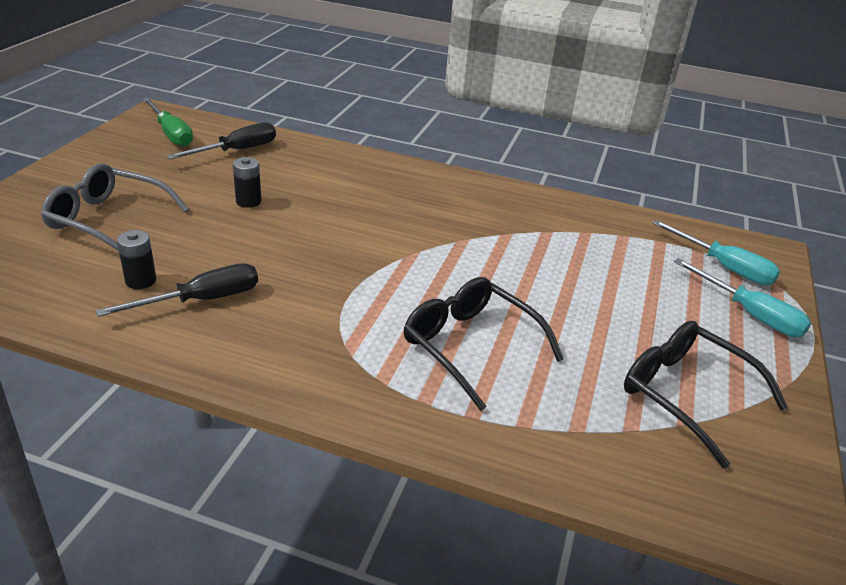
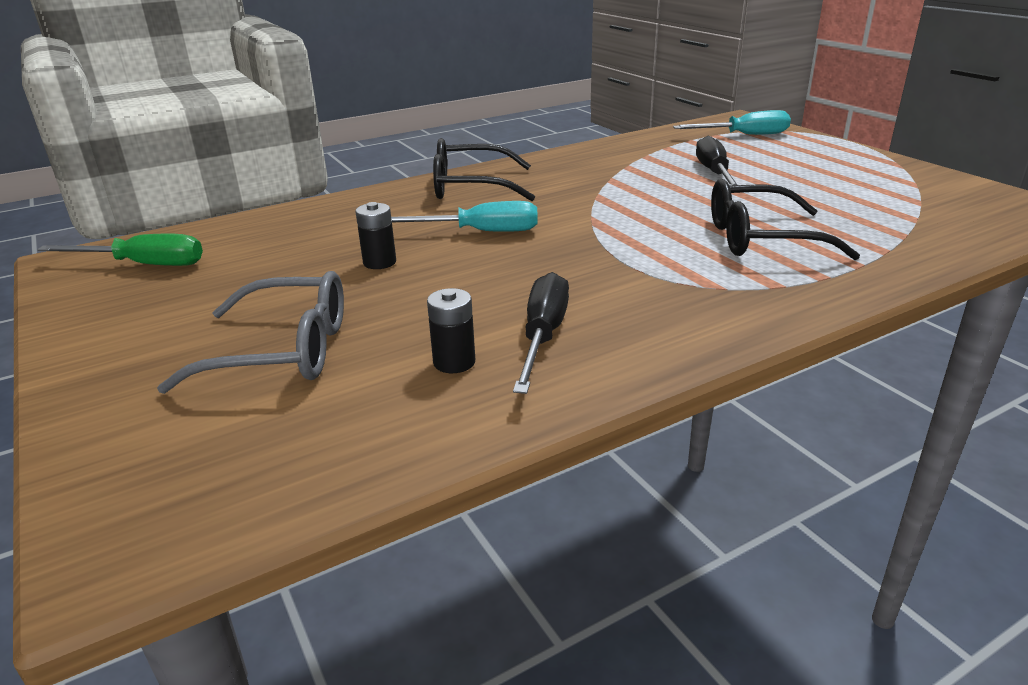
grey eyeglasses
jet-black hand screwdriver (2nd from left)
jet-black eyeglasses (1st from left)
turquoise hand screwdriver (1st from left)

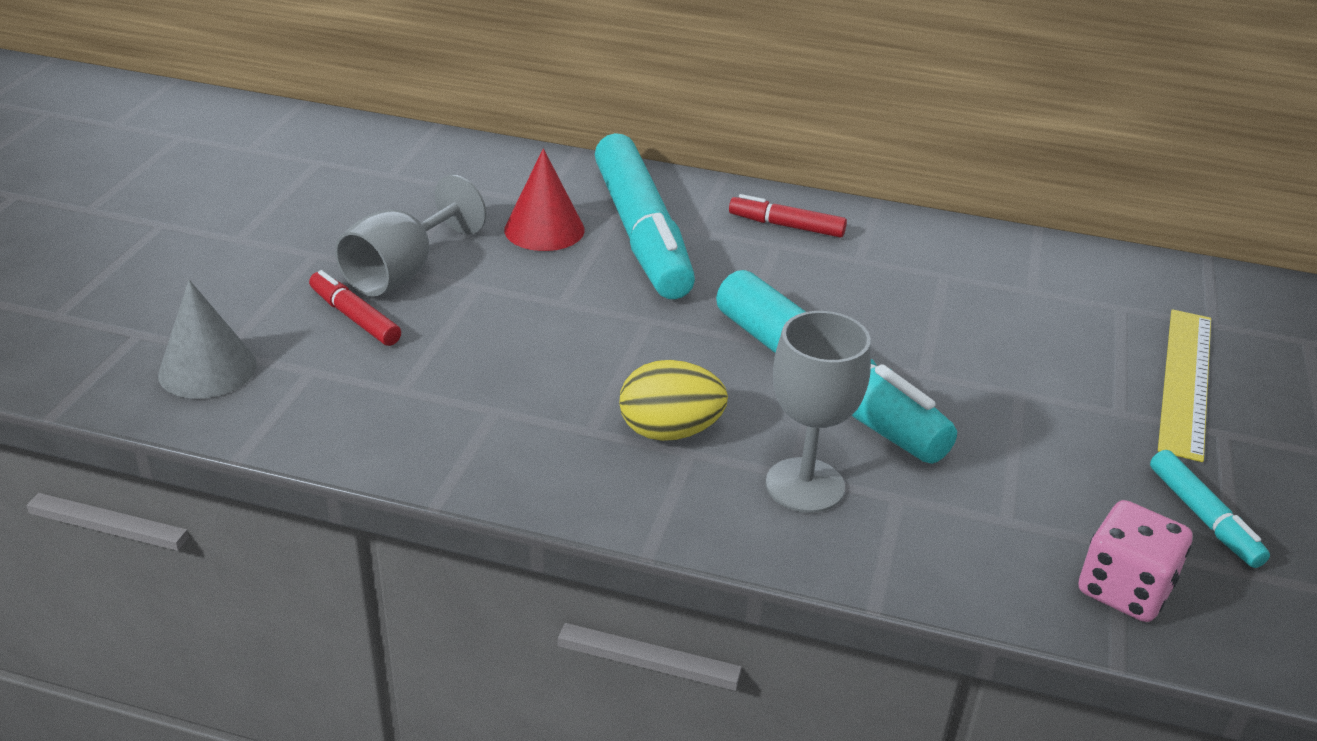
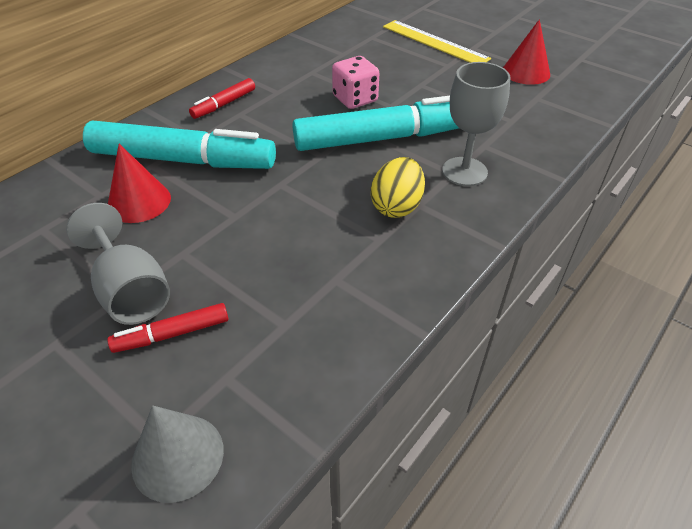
pink game die
crimson cone shape (2nd from left)

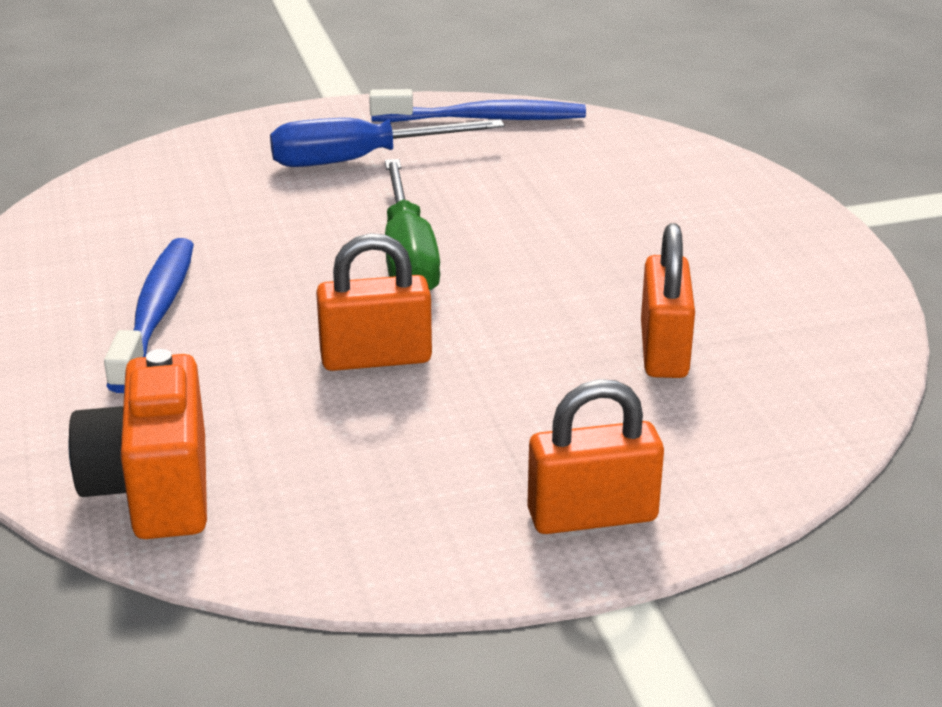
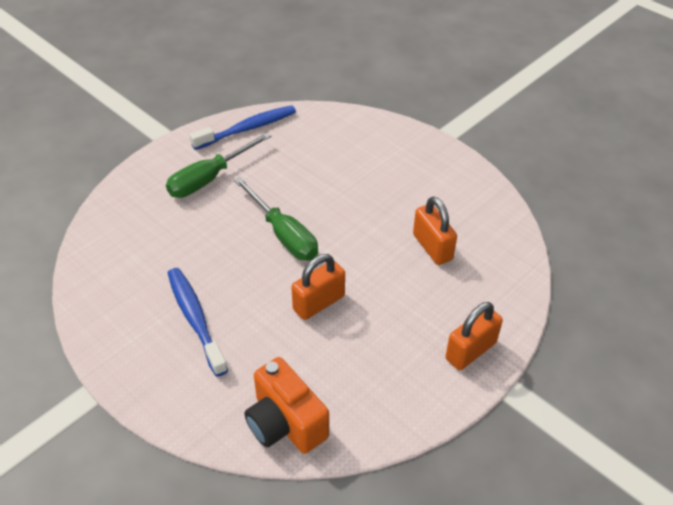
green hand screwdriver (1st from left)

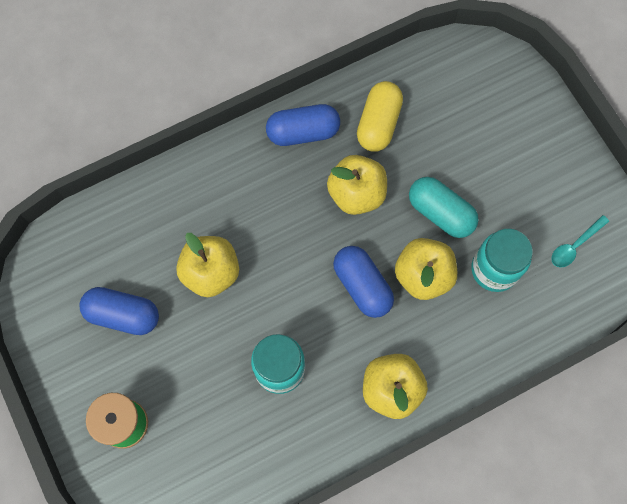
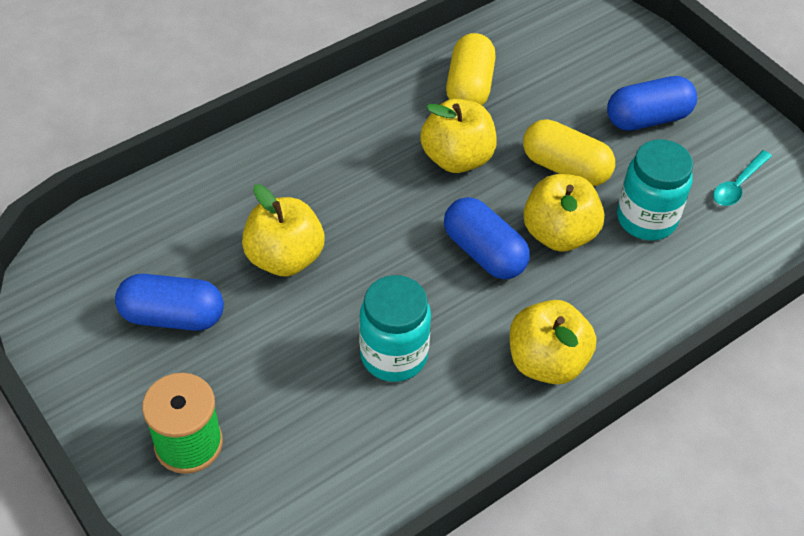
blue capsule (3rd from left)
yellow capsule (2nd from left)

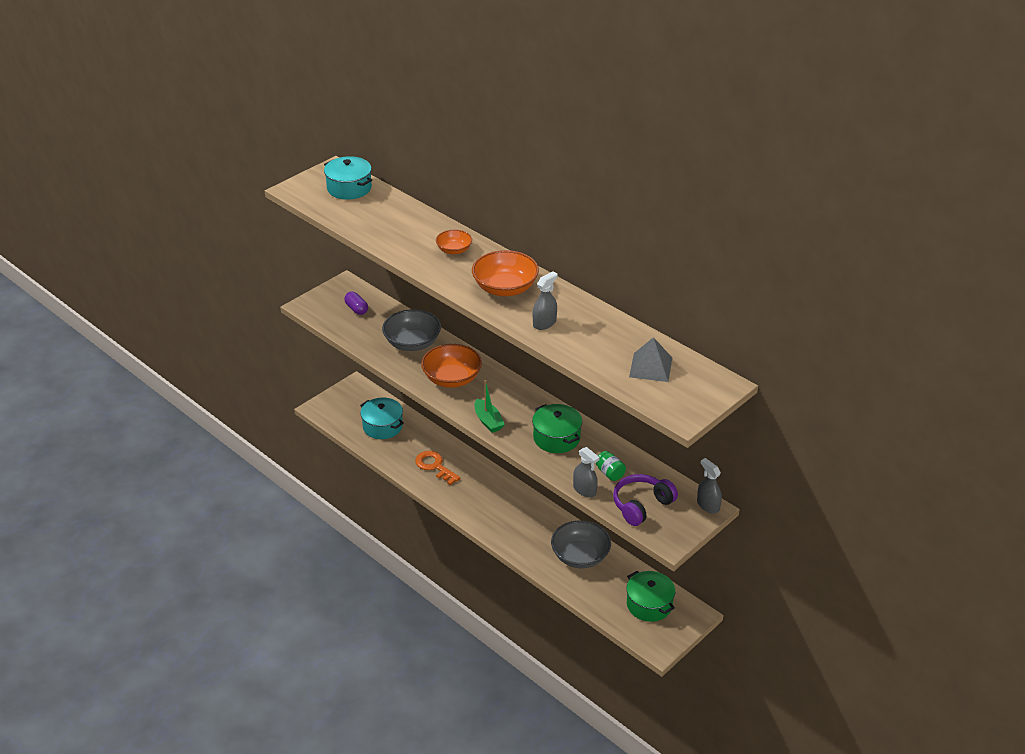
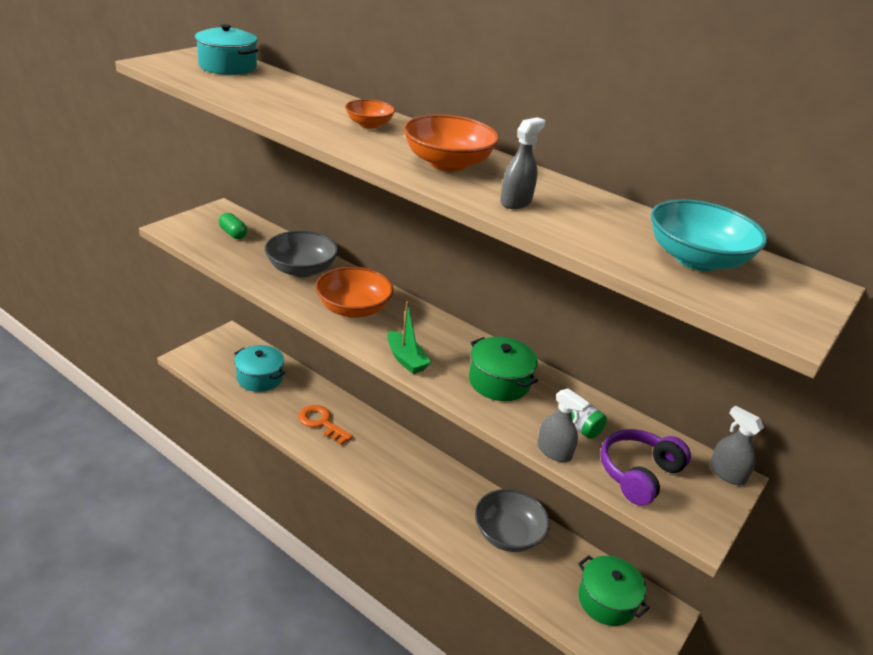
green capsule
turquoise bowl

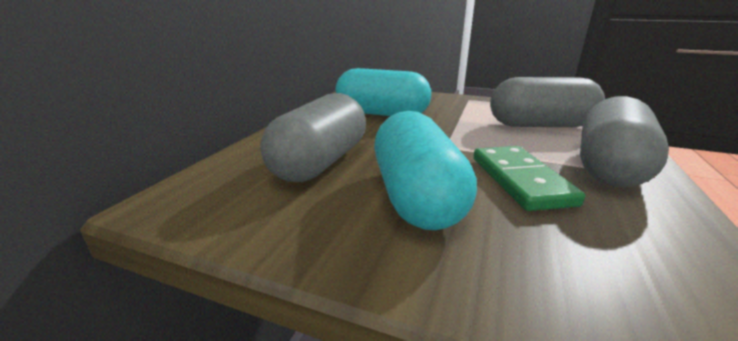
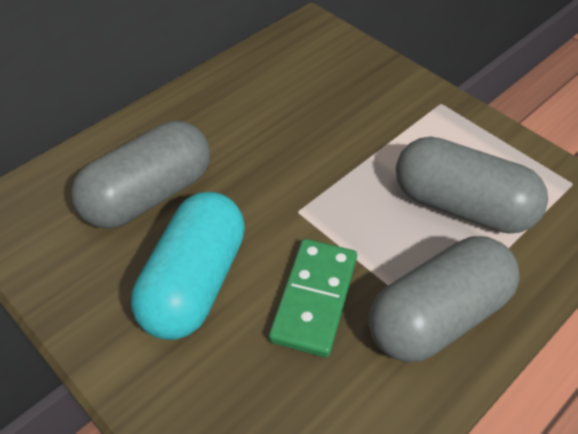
turquoise capsule (1st from left in the first image)

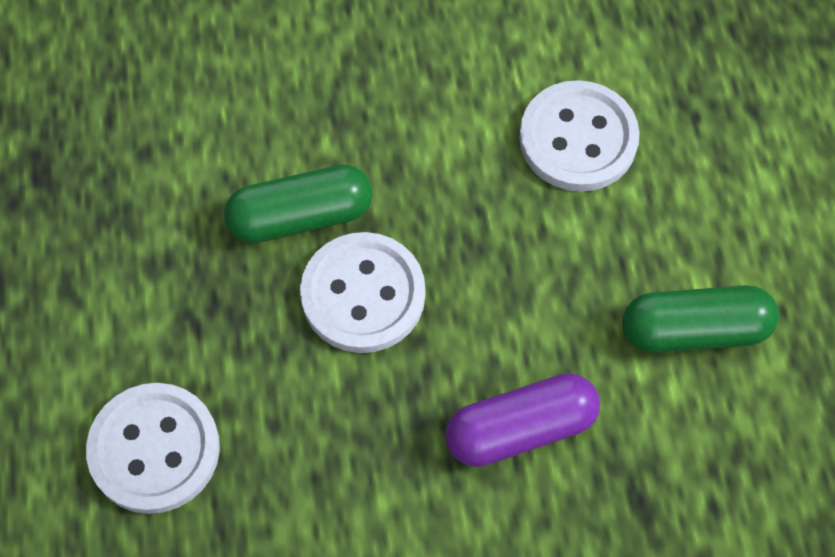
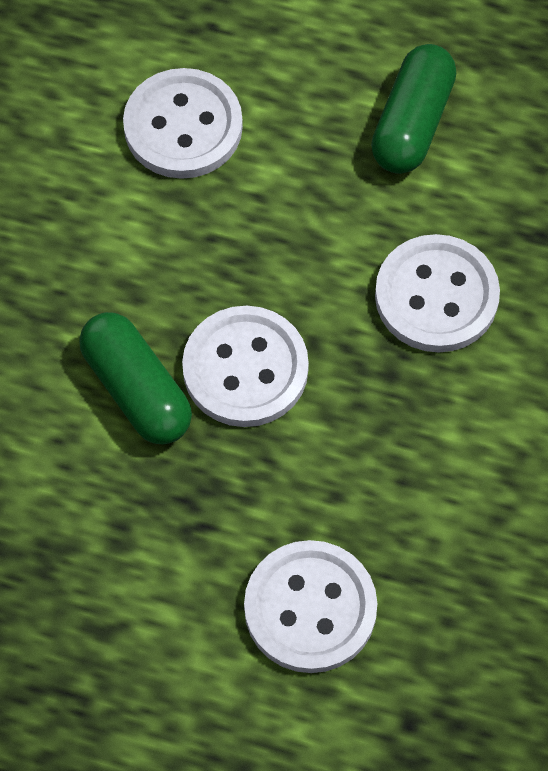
green capsule (1st from left)
pure white button (4th from left)

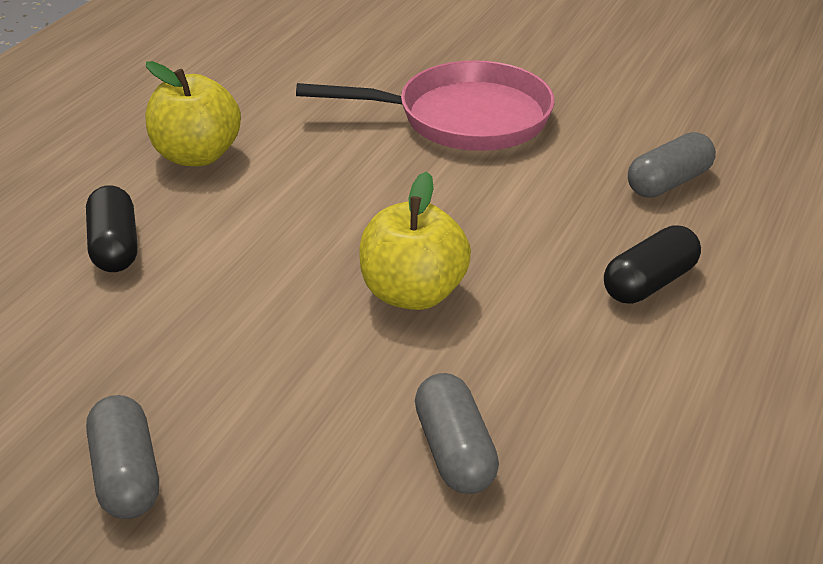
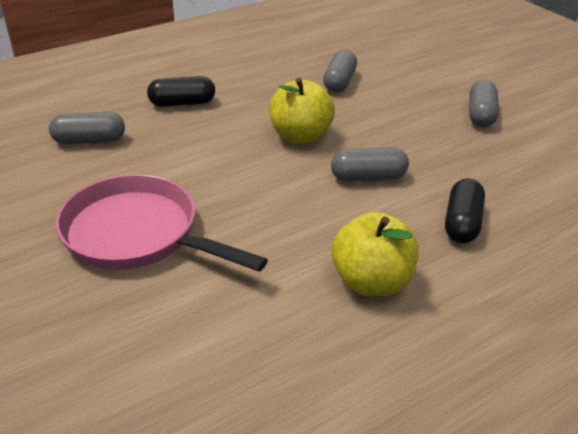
grey capsule (3rd from left)

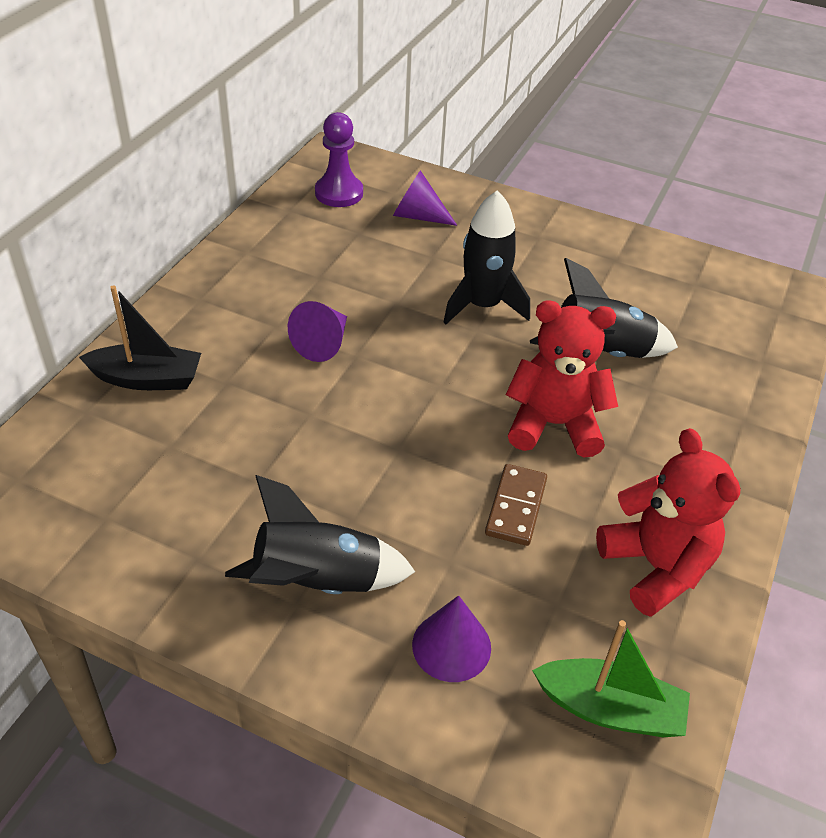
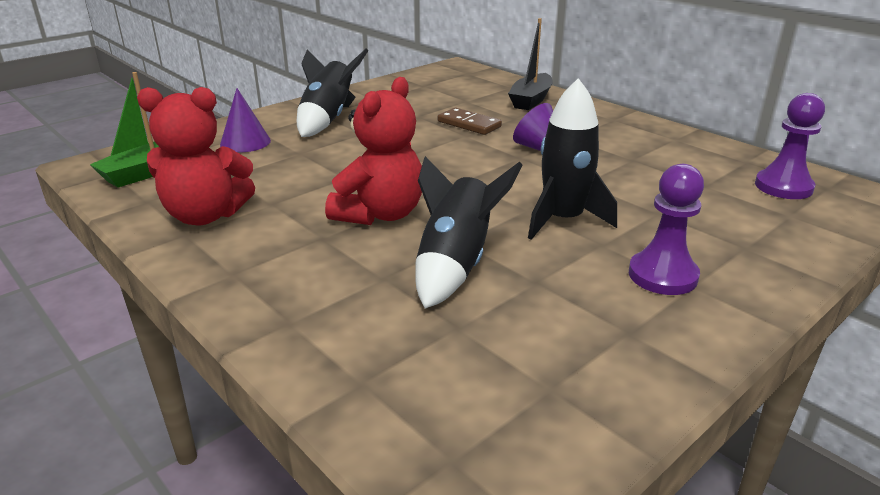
royal purple cone shape (2nd from left in the first image)
brown domino
royal purple pawn (1st from left)

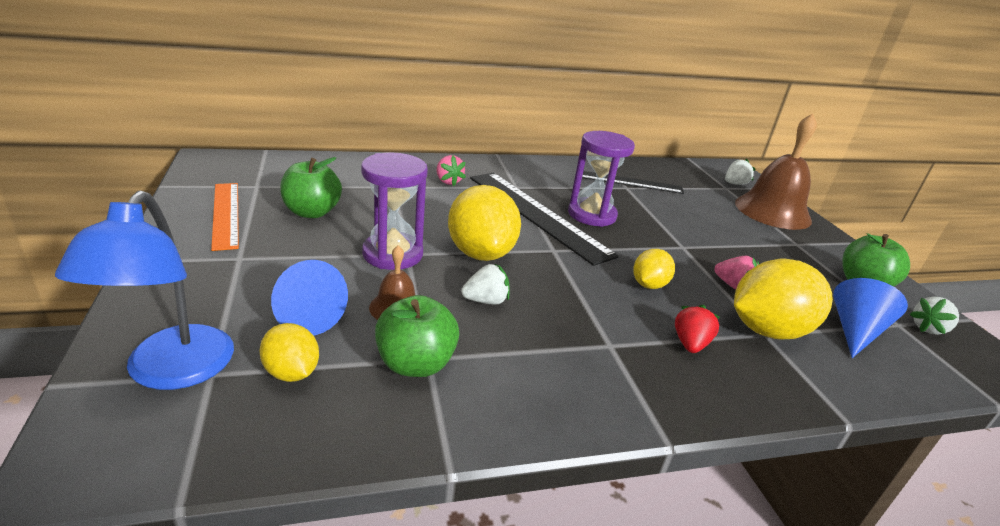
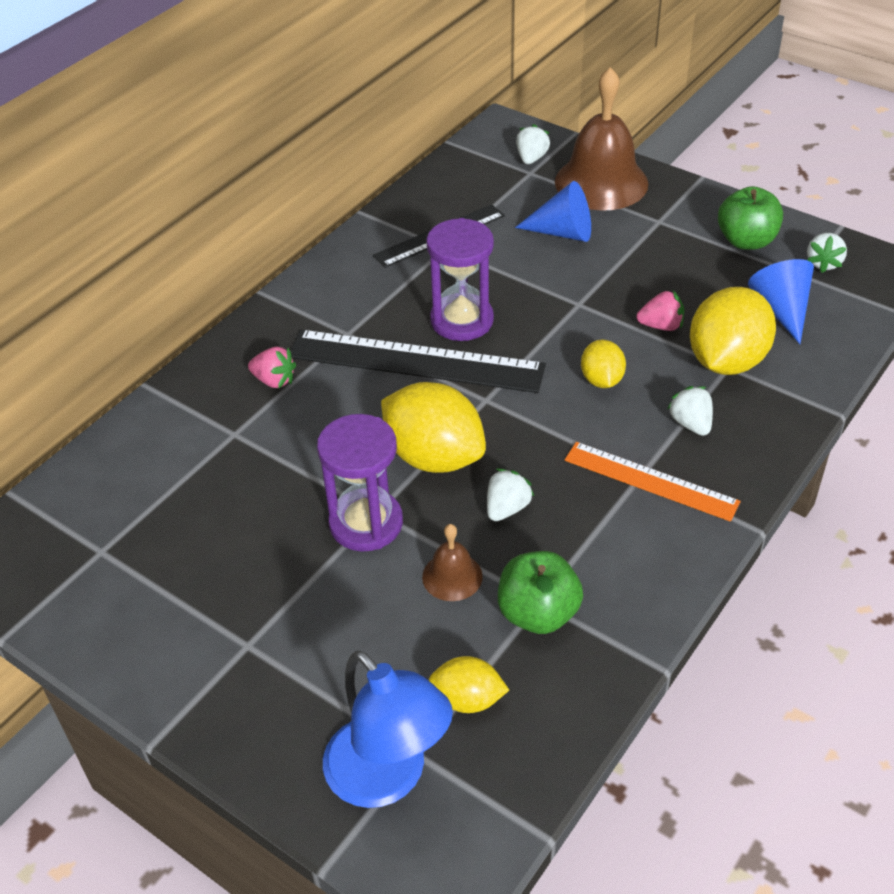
orange-coloured measuring stick
blue cone shape (1st from left)
green apple (1st from left in the first image)
pure white toy strawberry (3rd from left)

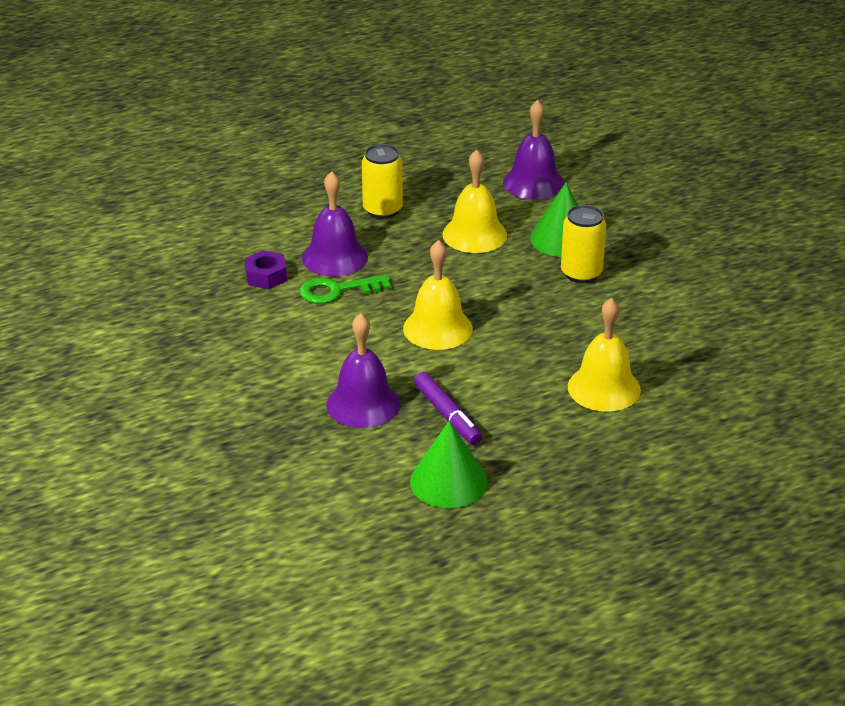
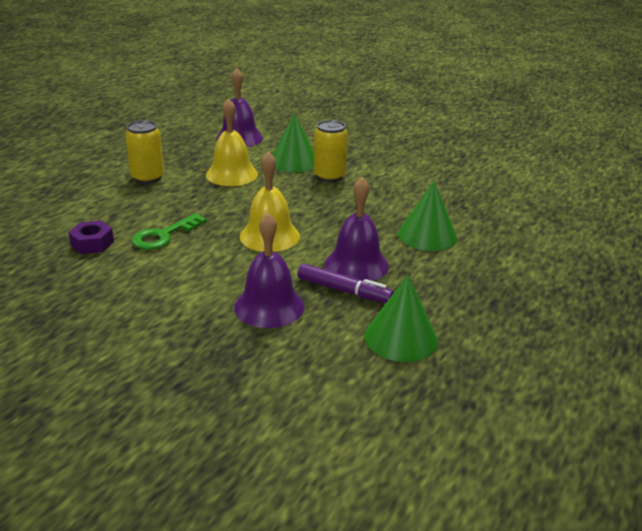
royal purple school bell (3rd from left)
green cone shape (3rd from left)

